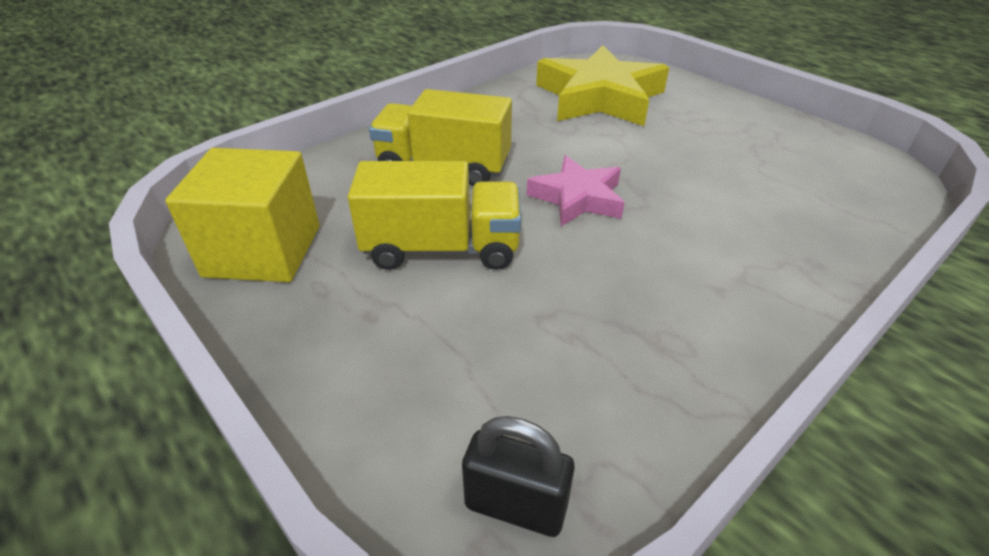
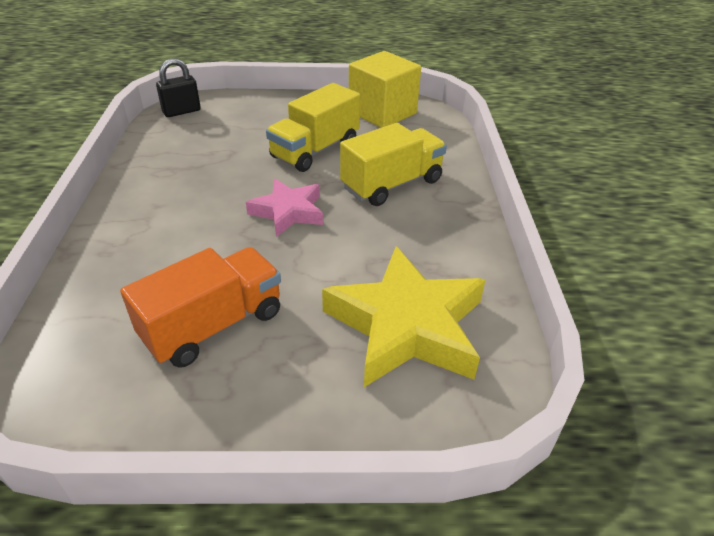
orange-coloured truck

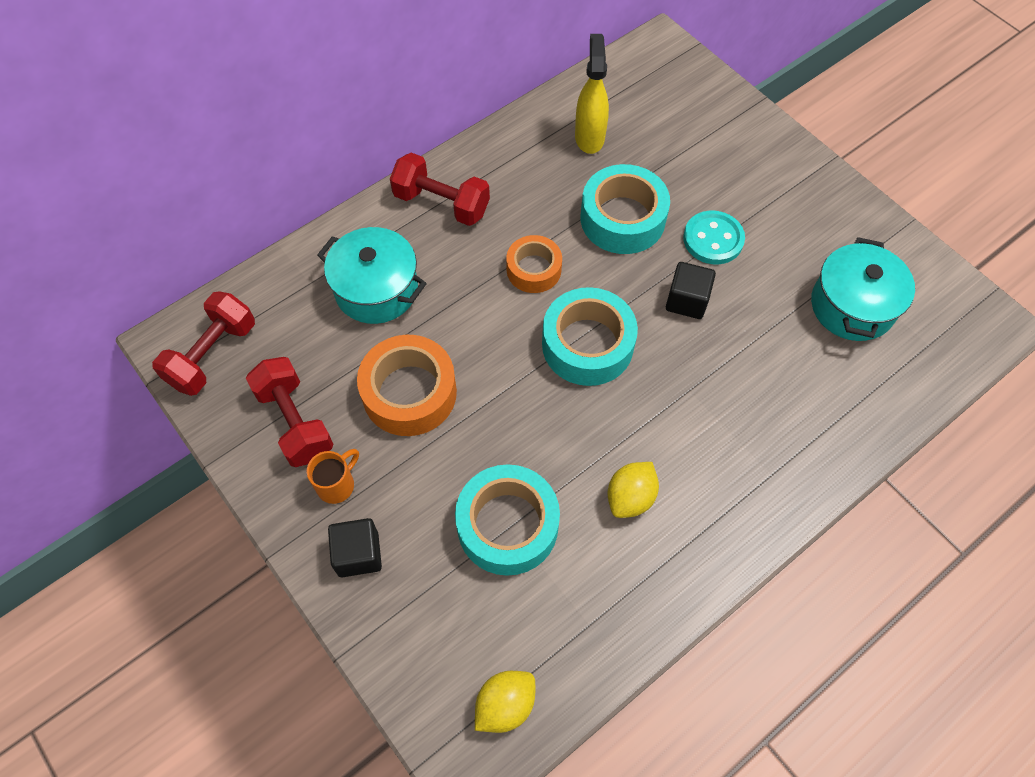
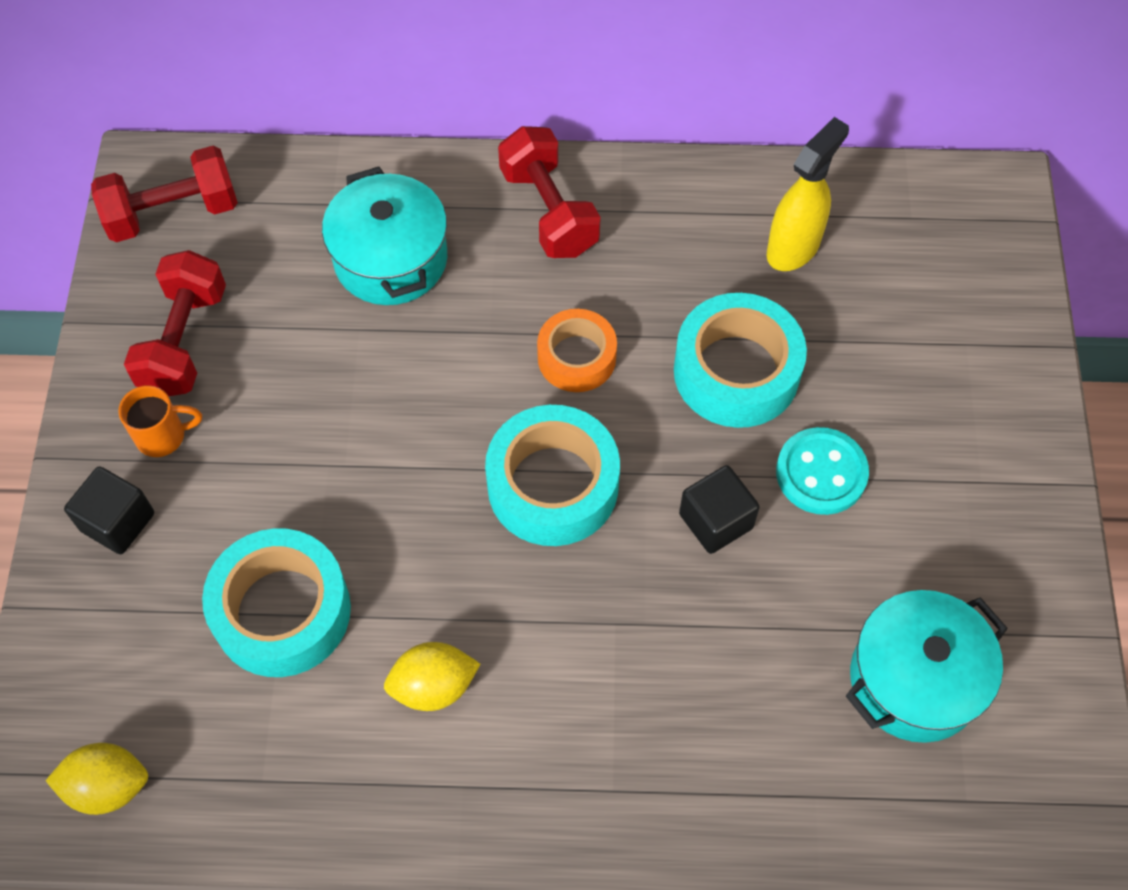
orange-coloured tape (1st from left in the first image)

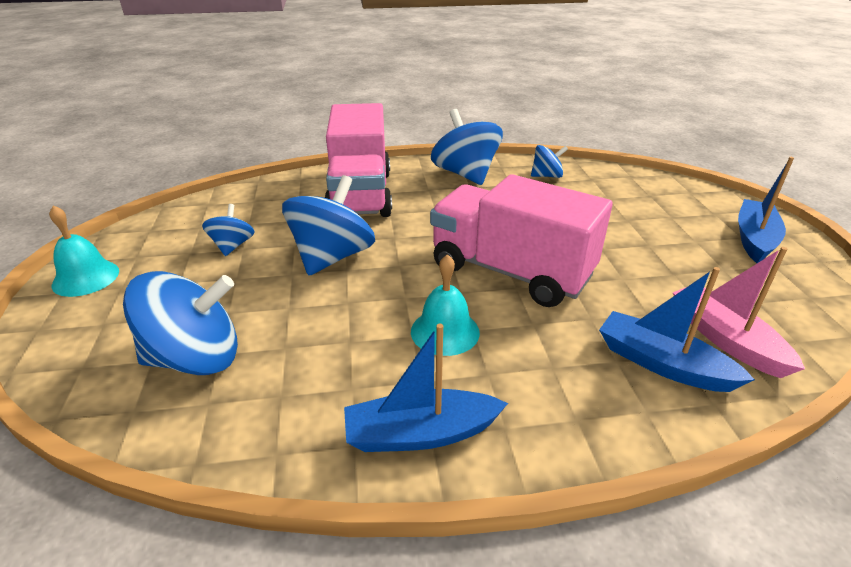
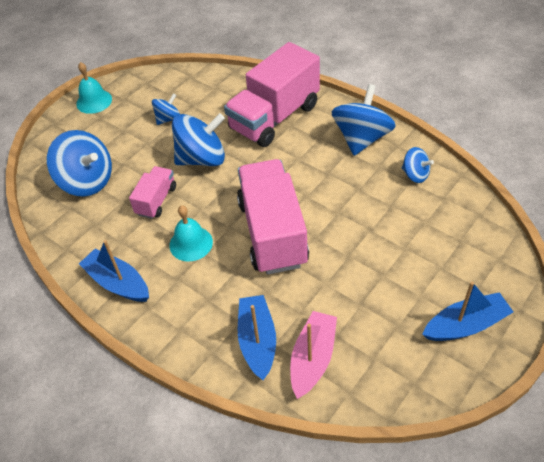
pink truck (1st from left)

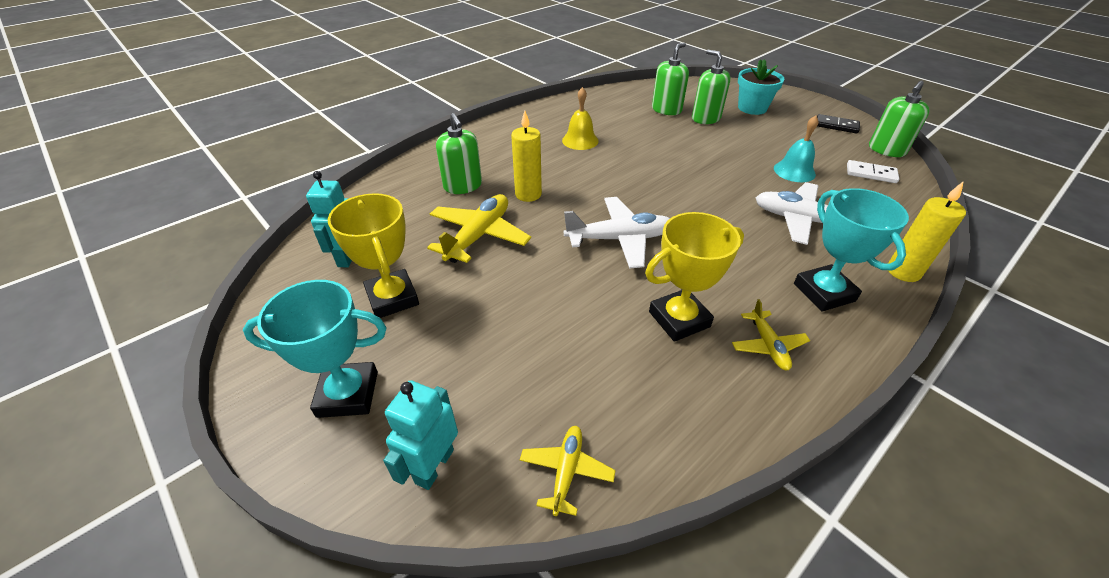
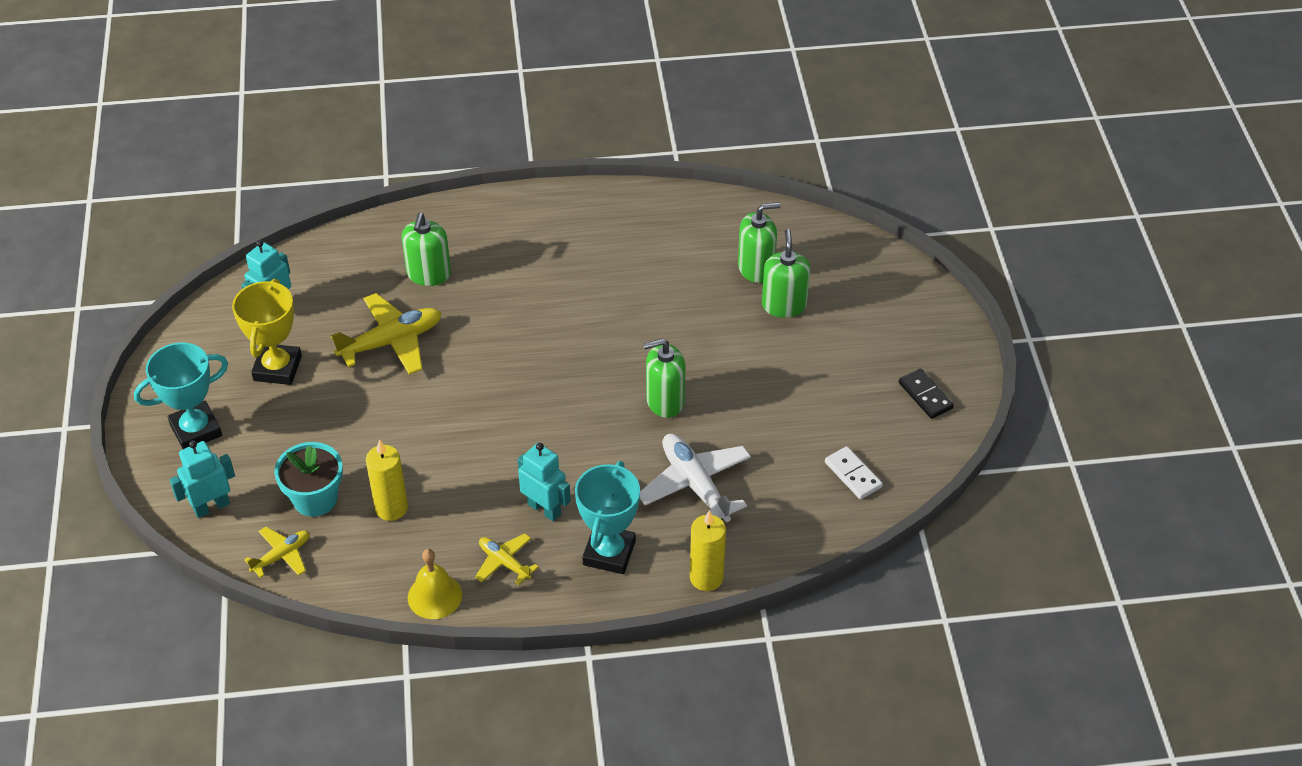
turquoise trophy (1st from left)
yellow candle (1st from left)
yellow school bell
pure white plane (1st from left in the first image)
yellow trophy (2nd from left in the first image)
yellow plane (3rd from left)
turquoise potted plant
turquoise school bell
green soap pump (2nd from left)
turquoise robot figure (3rd from left)

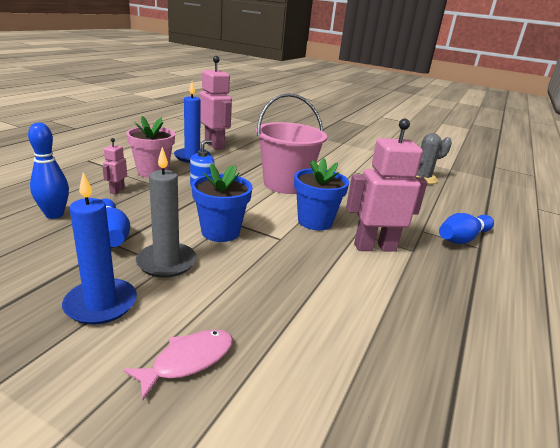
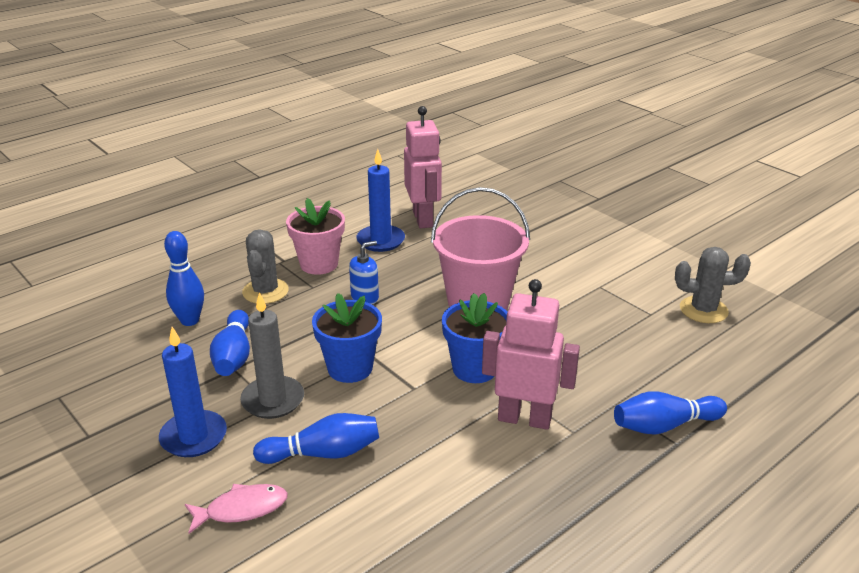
grey saguaro cactus (1st from left)
blue tenpin (3rd from left)

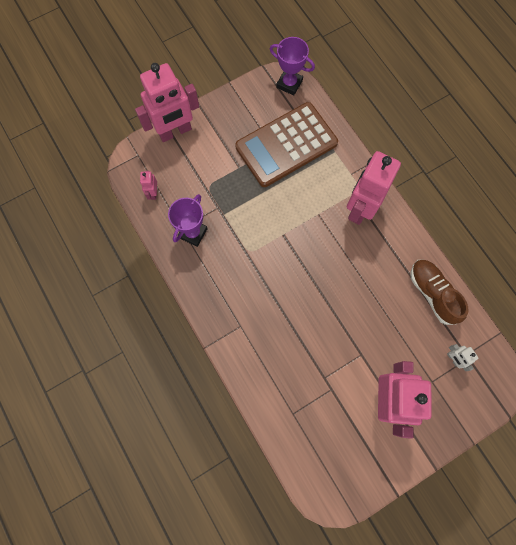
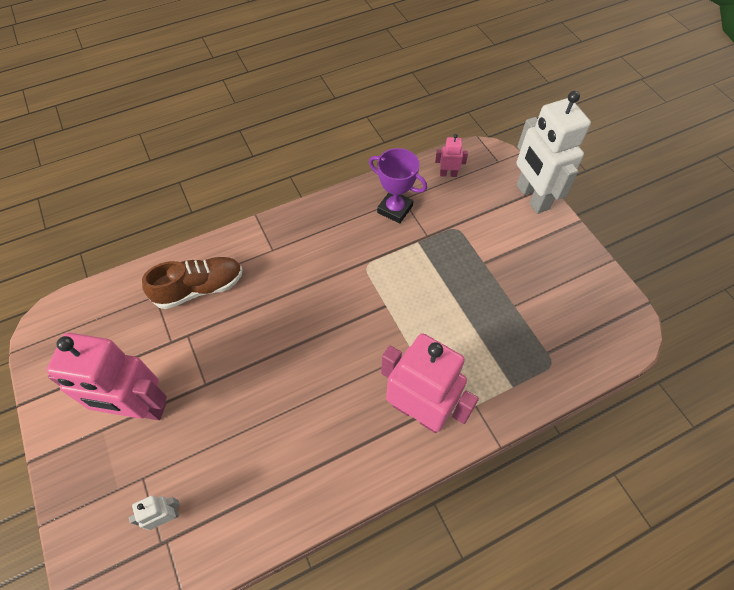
pure white robot figure (2nd from left)
brown adding machine
royal purple trophy (2nd from left in the first image)
brown sneaker

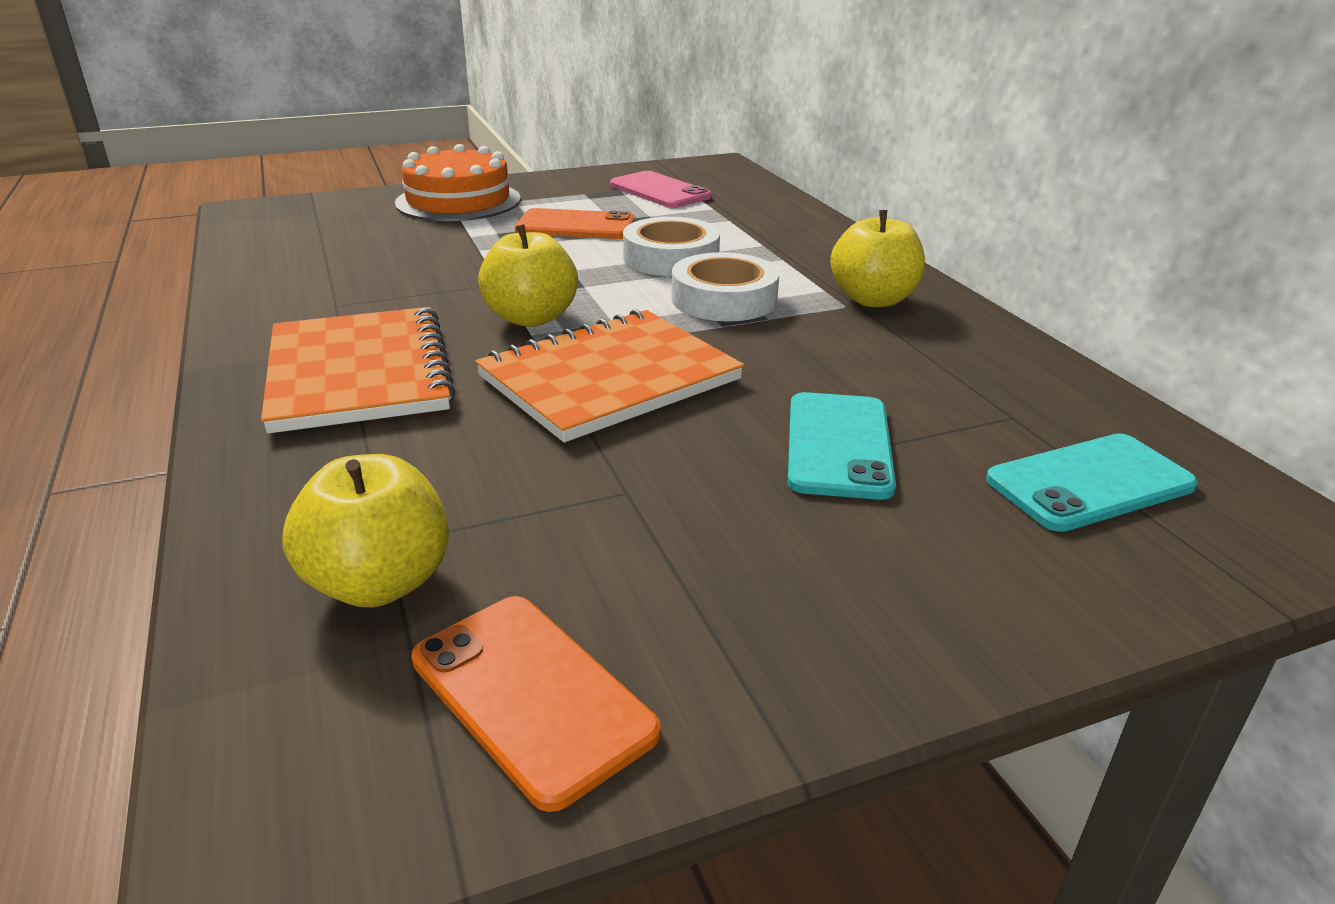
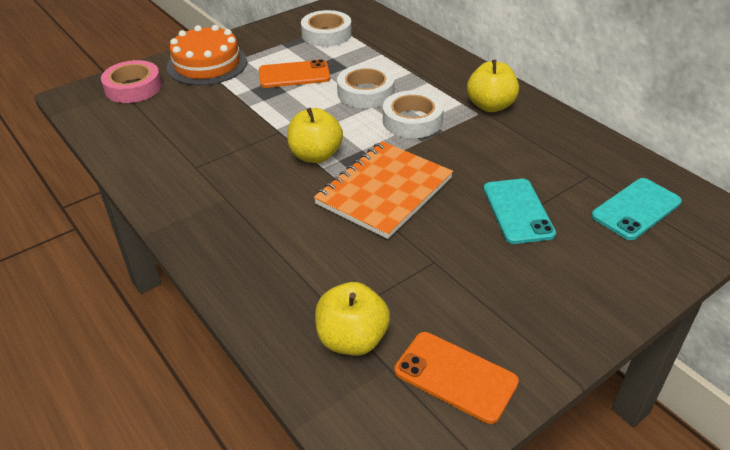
orange-coloured notebook (1st from left in the first image)
pure white tape (1st from left)
pink tape

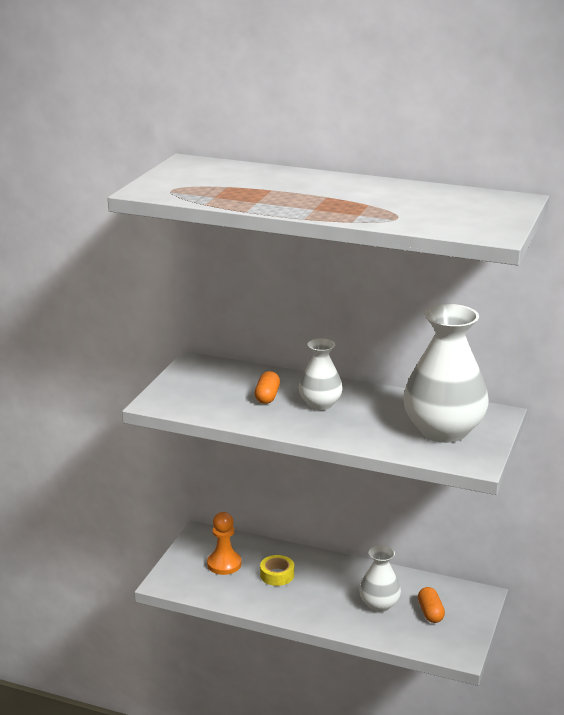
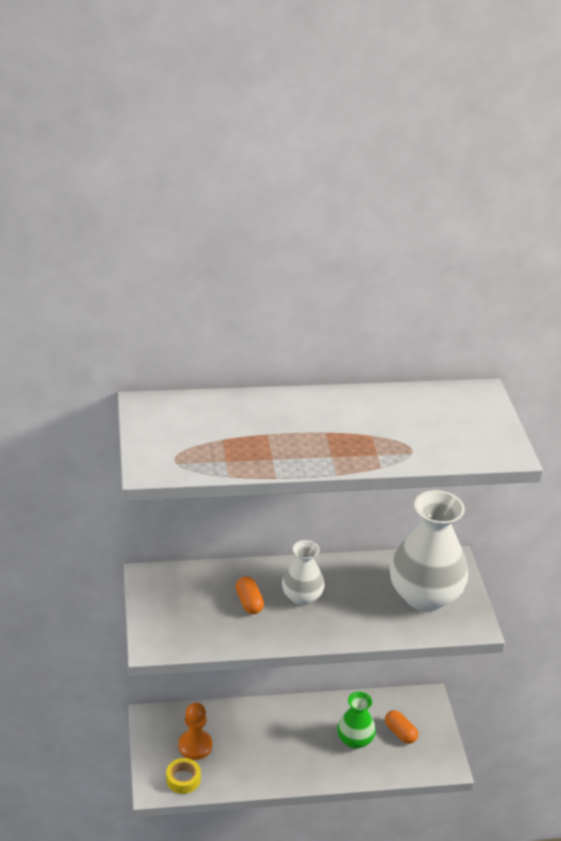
yellow tape
green tall vase

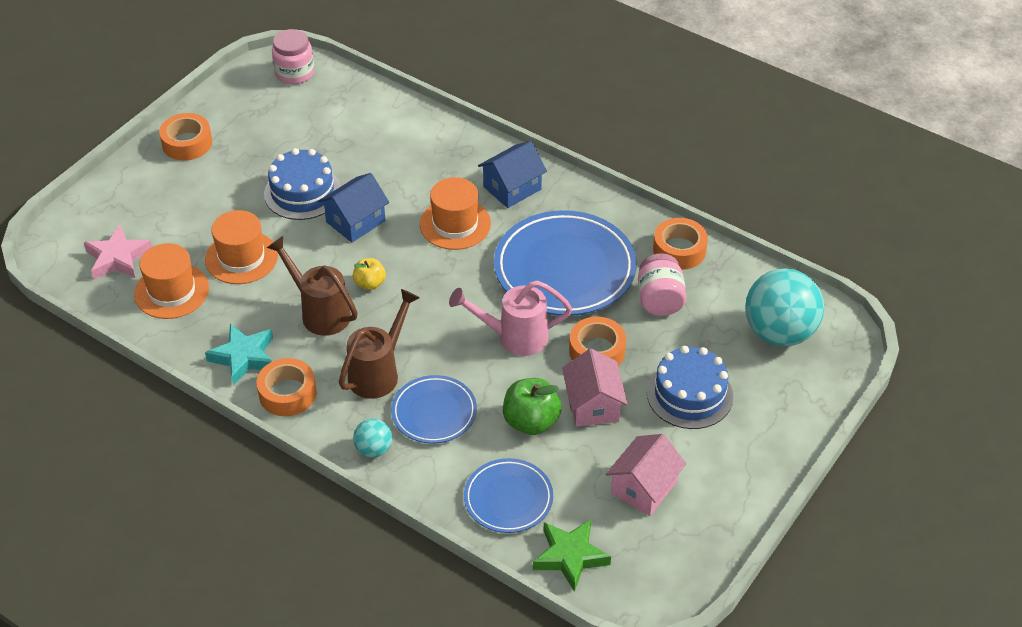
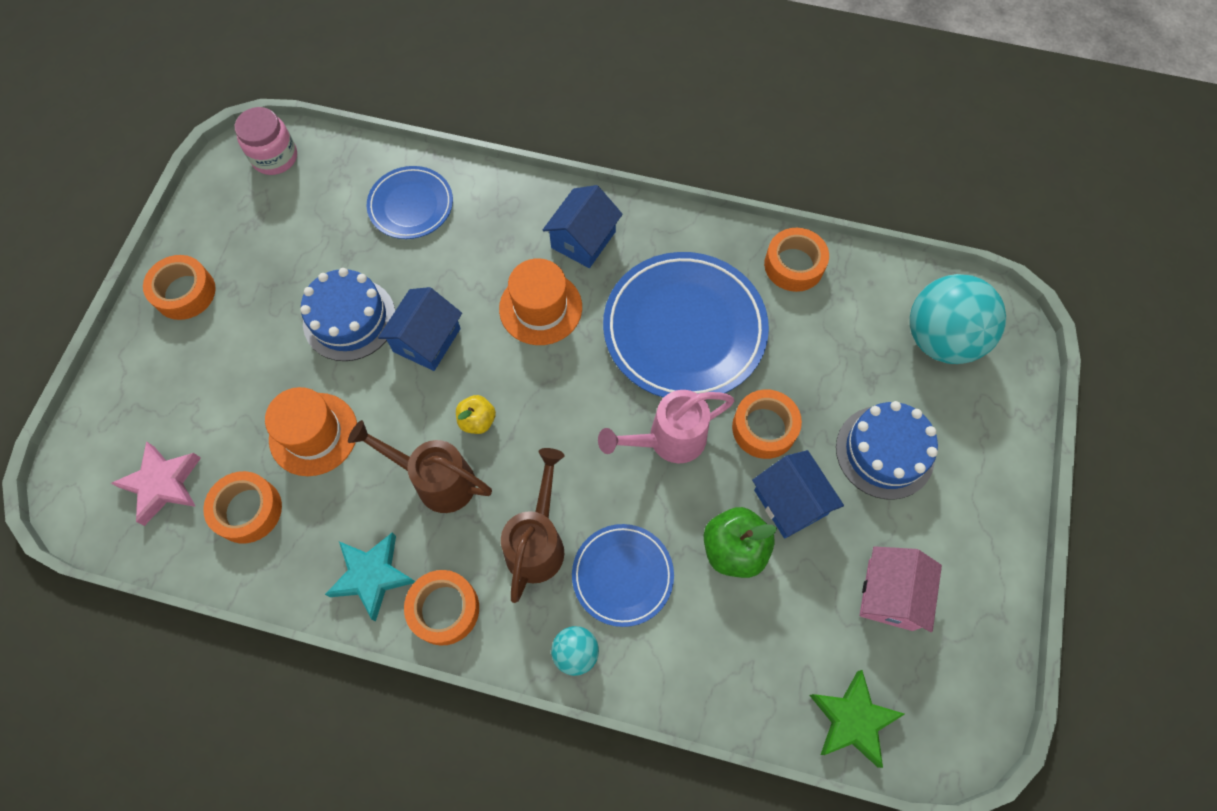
orange-coloured tape (2nd from left)
blue flat dish (1st from left)
blue toy house (3rd from left)
pink jar (2nd from left in the first image)

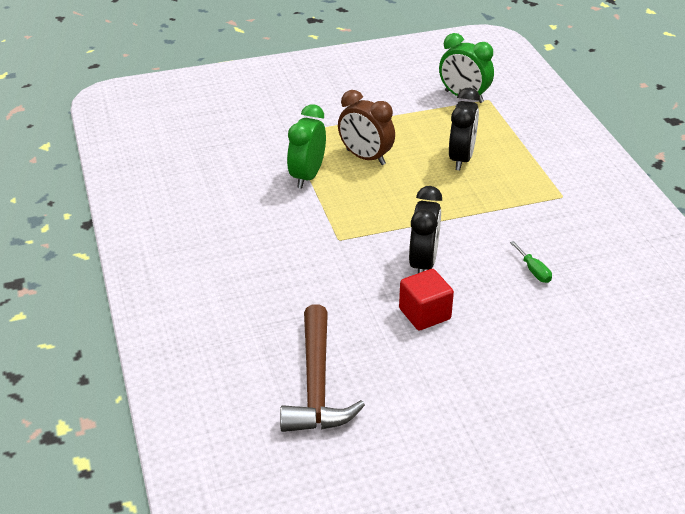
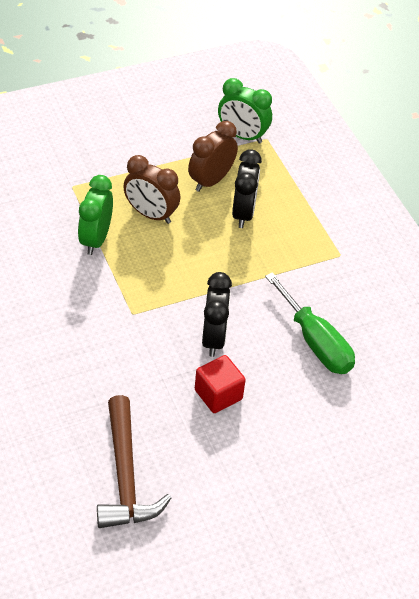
green hand screwdriver
brown bedside clock (2nd from left)

